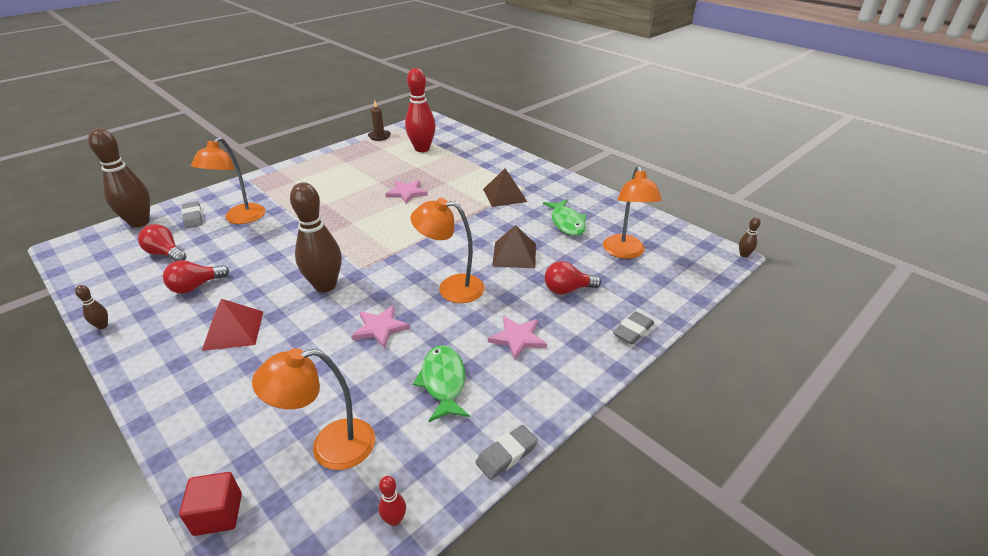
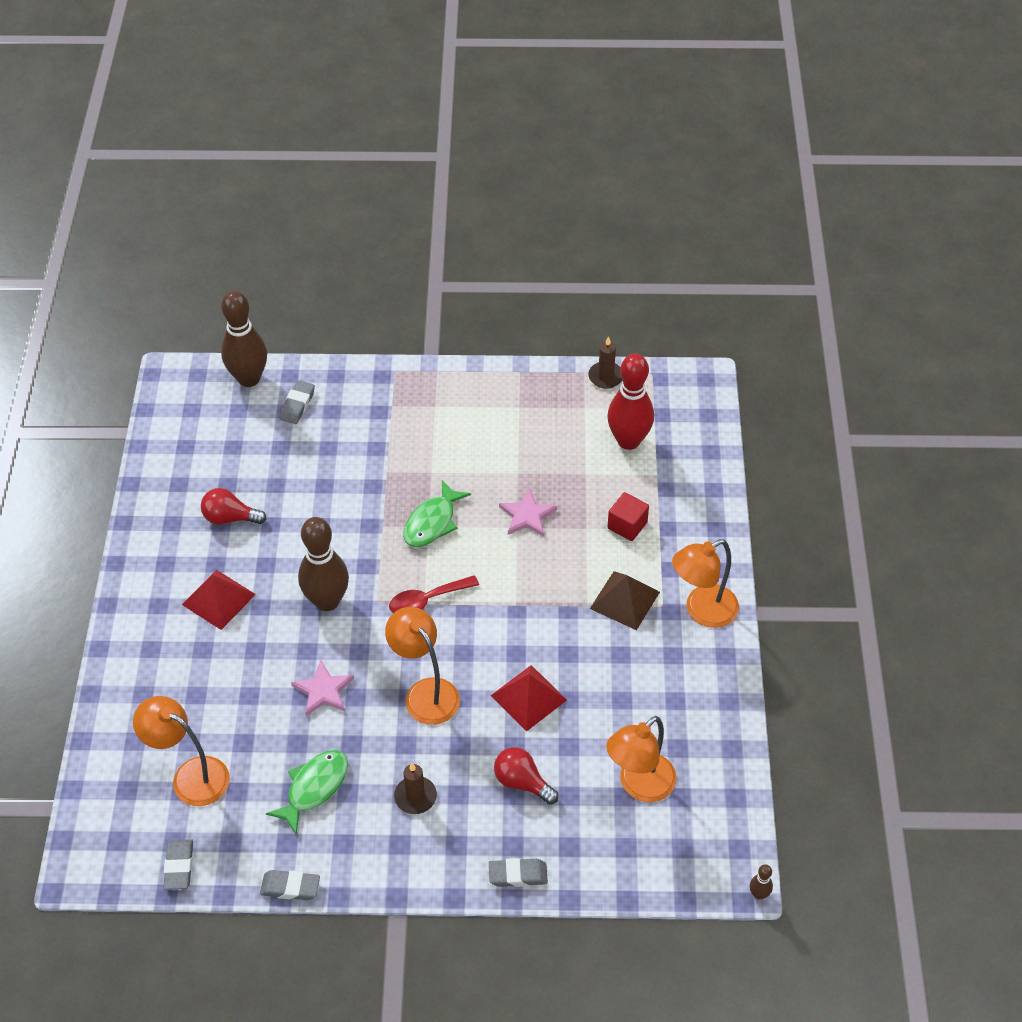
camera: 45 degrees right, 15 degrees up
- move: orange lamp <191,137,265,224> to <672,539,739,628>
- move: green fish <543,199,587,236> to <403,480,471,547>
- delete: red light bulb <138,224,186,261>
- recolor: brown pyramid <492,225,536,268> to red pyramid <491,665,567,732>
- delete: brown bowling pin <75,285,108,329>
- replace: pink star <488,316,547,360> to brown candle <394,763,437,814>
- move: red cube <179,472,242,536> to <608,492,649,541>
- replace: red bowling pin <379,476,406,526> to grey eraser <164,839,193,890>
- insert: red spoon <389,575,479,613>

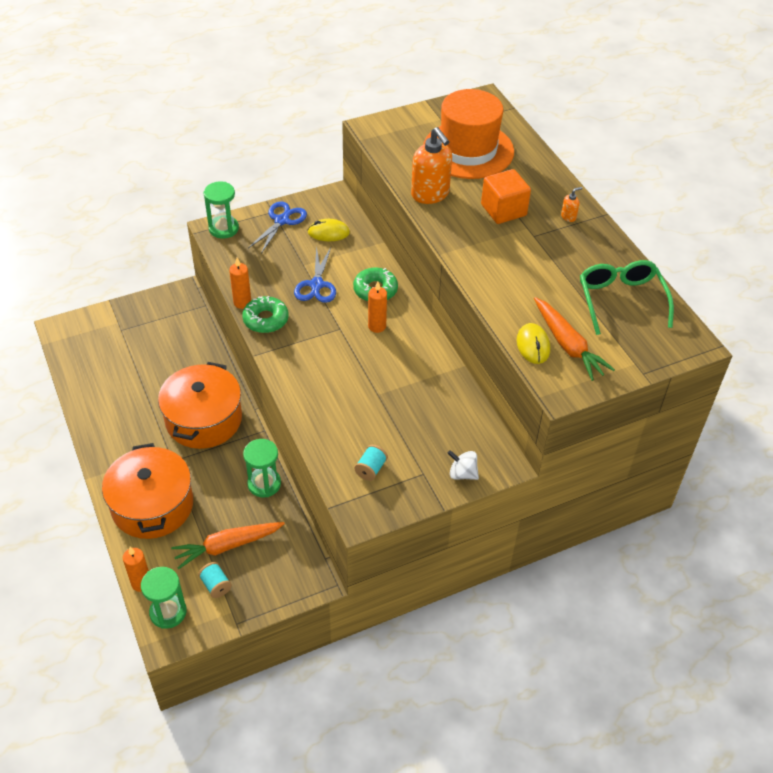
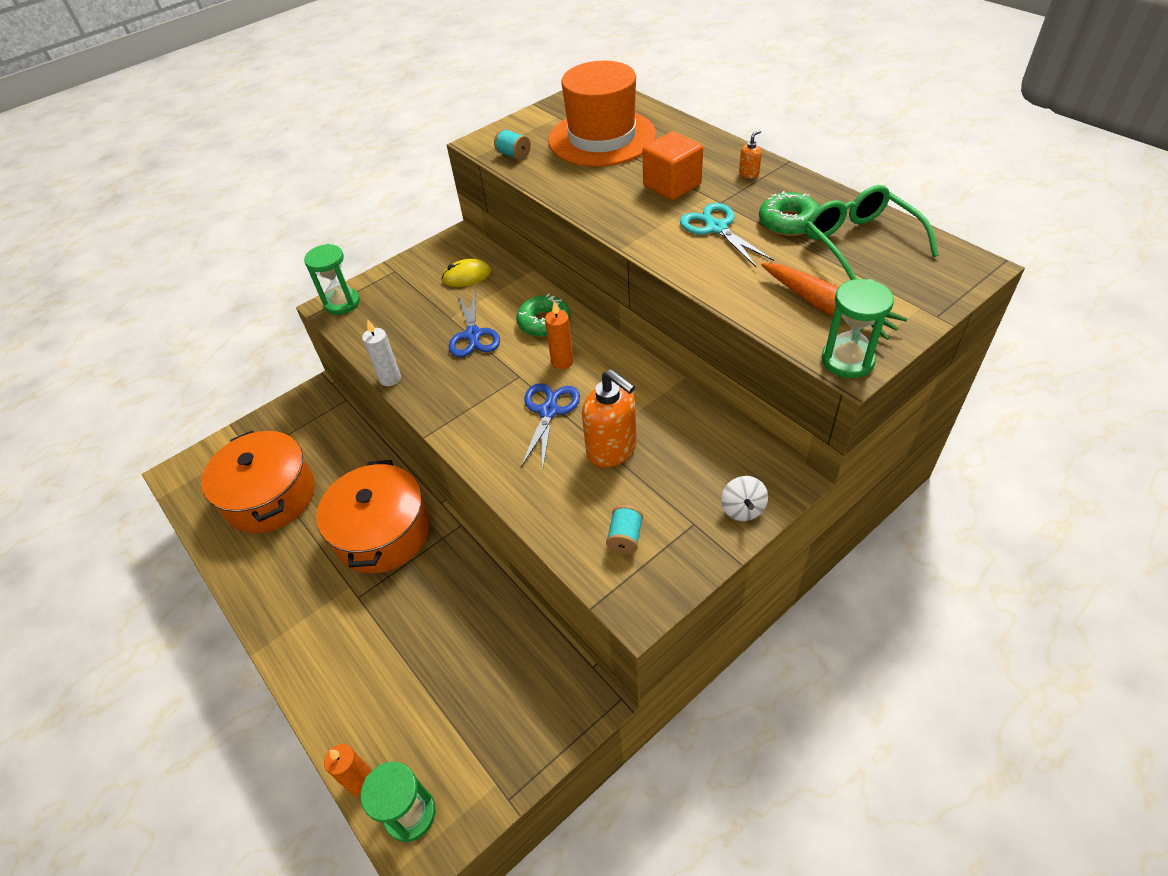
camera: 10 degrees left, 0 degrees up
- move: orange soap dispenser <411,127,452,204> to <582,369,637,468>
- move: blue scissors <248,202,307,254> to <521,383,580,468>
- recolor: orange candle <229,257,251,309> to white candle <362,319,401,386>
- move: green donut <242,296,289,333> to <759,191,820,236>
- delete: yellow mouse <517,323,550,364>
- move: green hourglass <243,439,281,498> to <822,279,894,378>
- move: orange pot <102,443,193,539> to <201,430,315,533>
- rotate: white spinning top <448,450,479,480> = <721,476,768,521> 105 degrees counterclockwise
- delete: orange carrot <171,522,285,569>
- move: turquoise spool <198,562,232,598> to <494,128,531,160>
- insert: turquoise scissors <680,203,774,268>

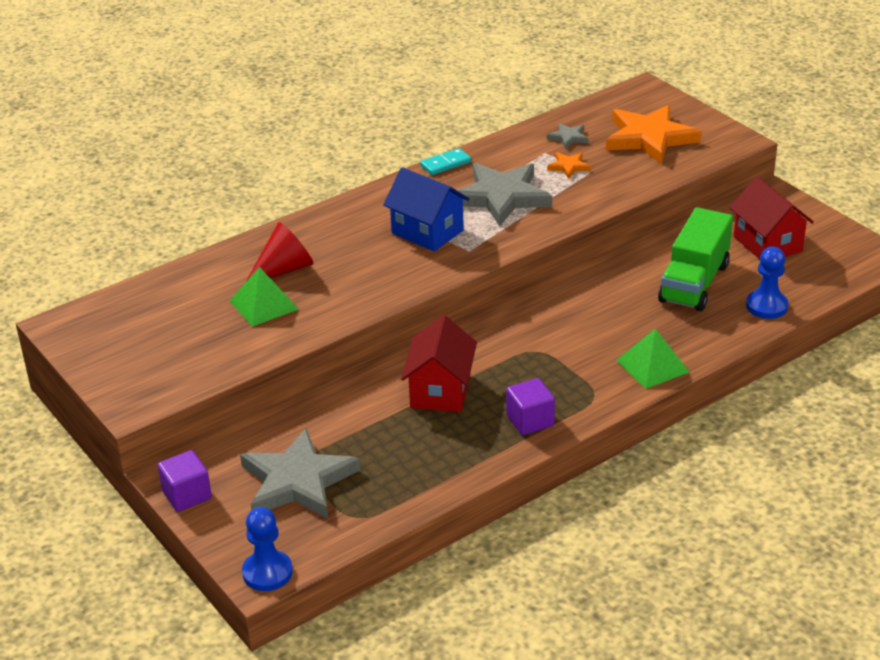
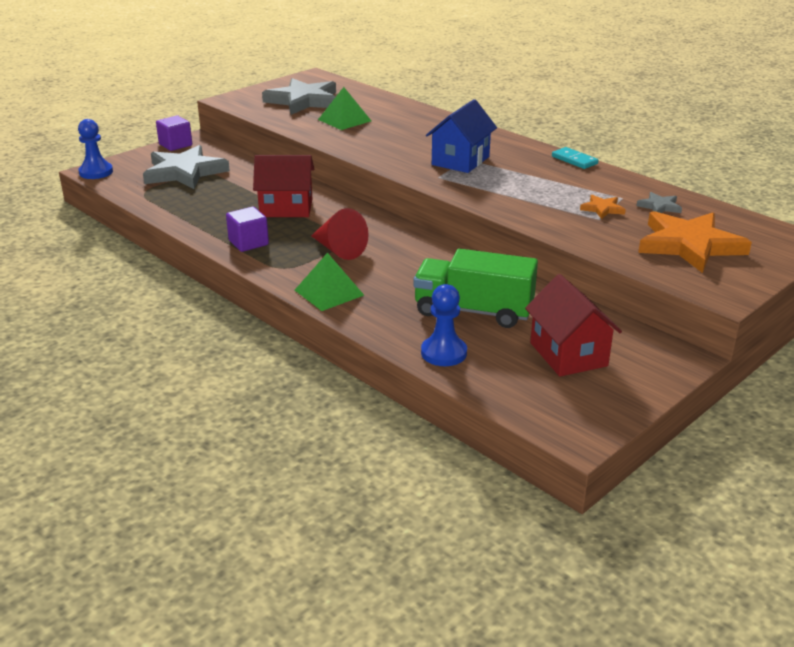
camera: 80 degrees right, 5 degrees down
- move: grey star <457,163,552,226> to <262,78,336,115>
- rotate: red house <730,177,814,259> = <525,274,622,377> 75 degrees counterclockwise
- move: red cone <245,222,313,283> to <311,208,369,260>

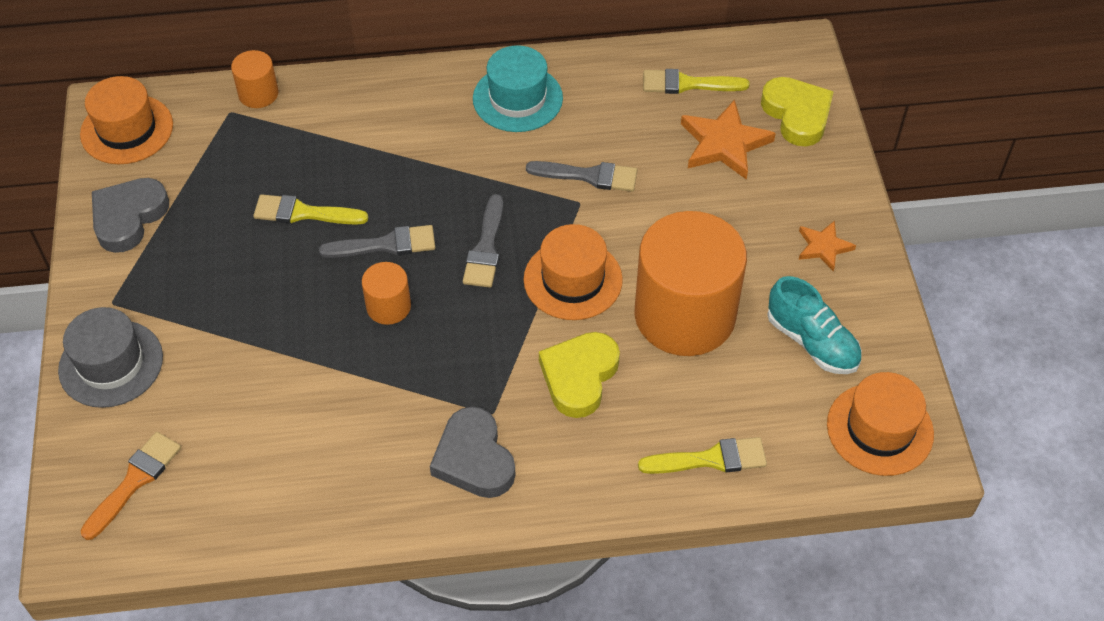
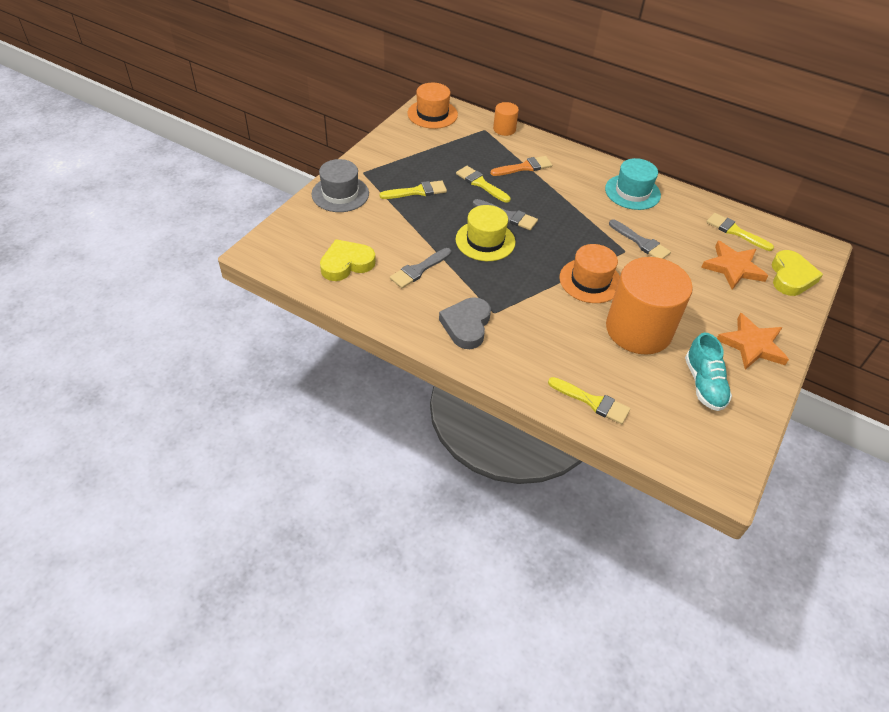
camera: 35 degrees right, 5 degrees down
- delete: grey heart <92,178,169,253>
- move: grey brush <463,194,503,288> to <390,248,451,288>
- resize: orange star <799,221,856,272> = <717,313,789,370> x1.71
- replace: orange cylinder <362,262,411,325> to yellow hat <455,205,515,261>
- move: yellow heart <539,332,620,418> to <320,239,376,281>
- delete: orange hat <827,372,934,476>
- move: orange brush <80,432,181,540> to <490,156,552,176>
- insert: yellow brush <380,180,447,199>

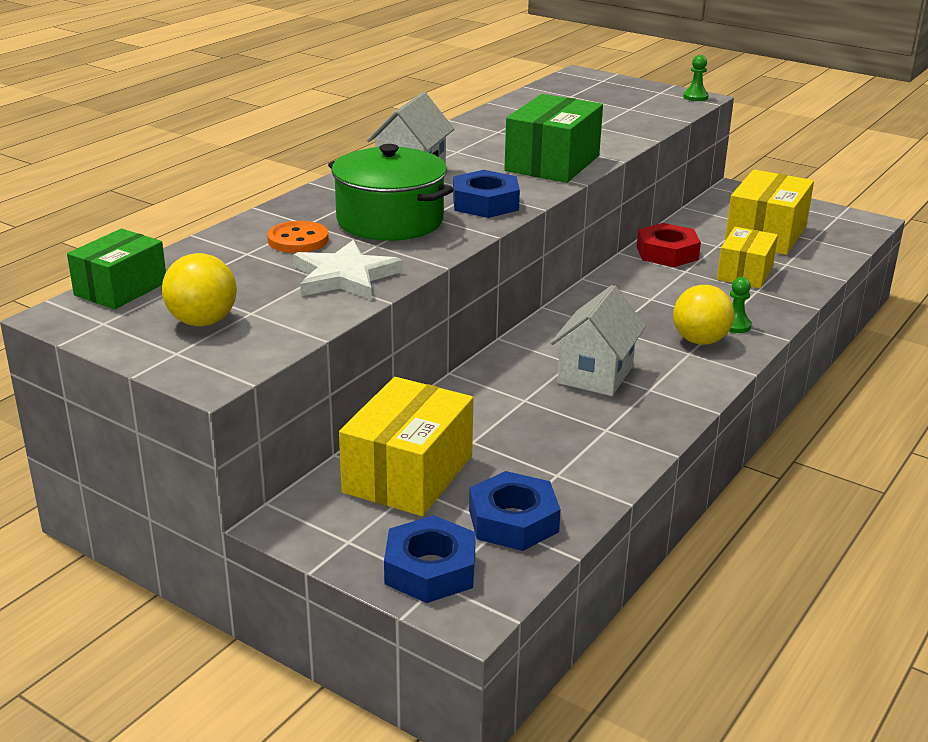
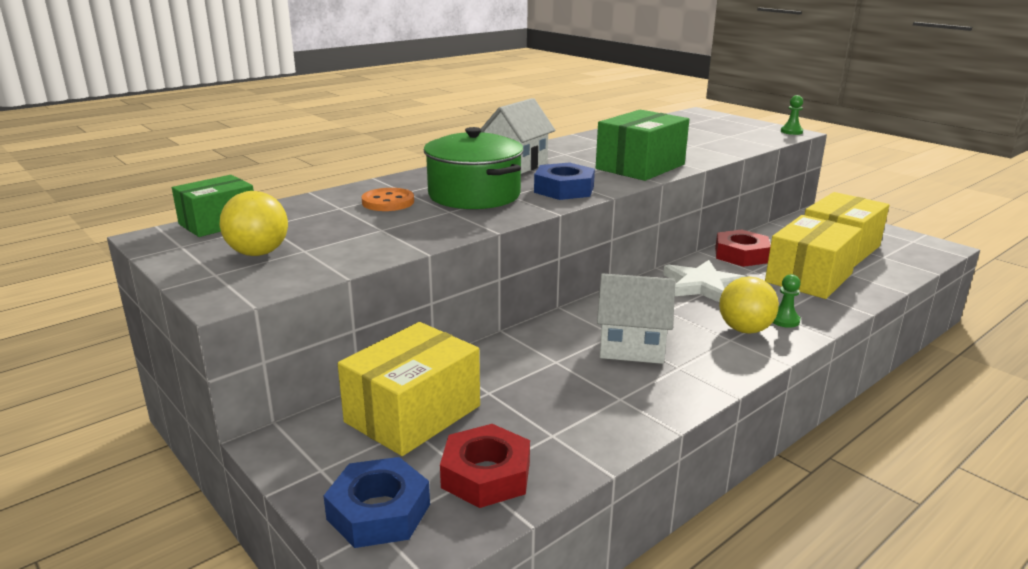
camera: 15 degrees right, 5 degrees down
- resize: yellow box <717,227,778,288> = <765,215,862,299> x1.51
- move: white star <293,240,403,300> to <663,260,746,303>
- rotate: white house <551,285,646,396> = <597,273,675,364> 60 degrees clockwise
- recolor: blue nut <469,471,561,551> to red nut <440,424,530,508>

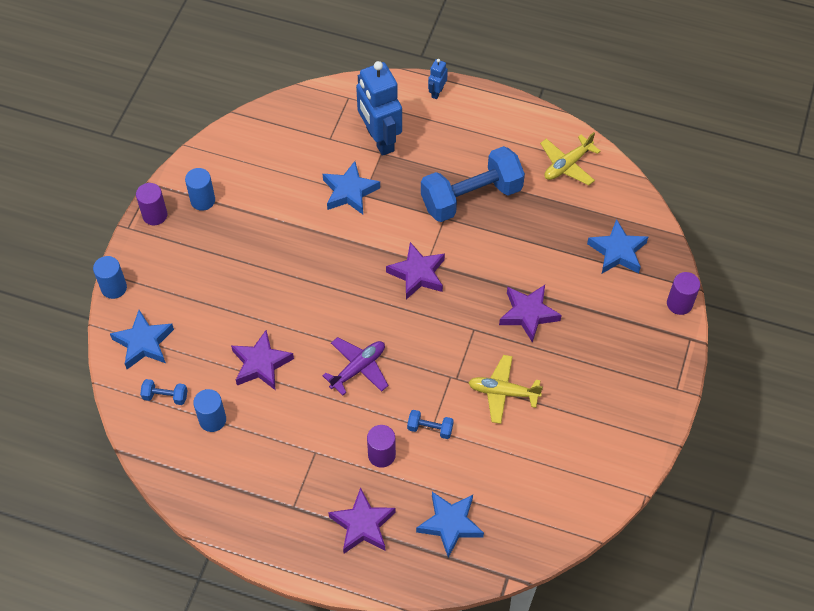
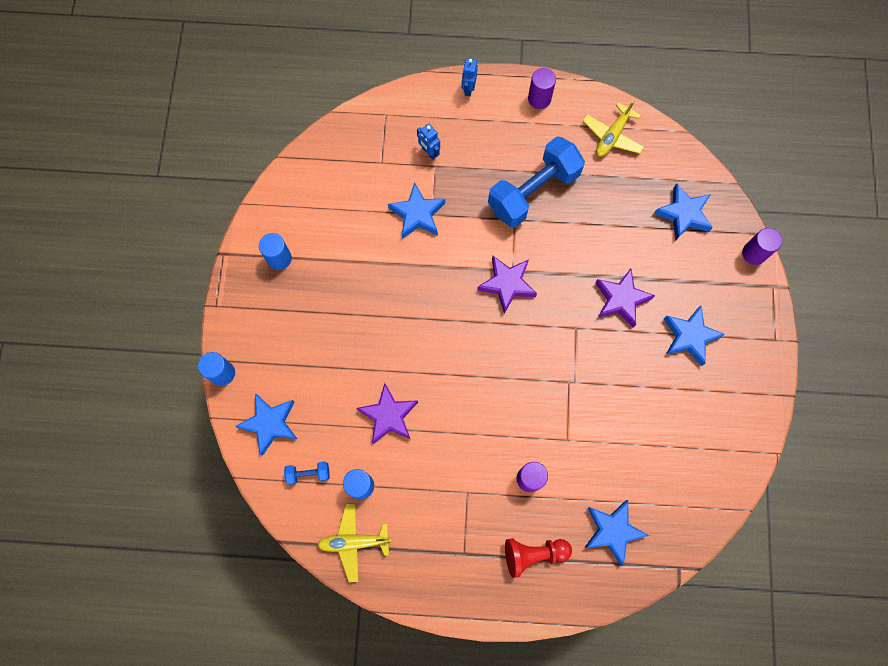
camera: 15 degrees left, 15 degrees up
- resize: blue robot <356,61,402,156> = <417,124,440,160> x0.44
- move: purple cylinder <136,183,167,225> to <528,68,556,109>
- delete: purple plane <322,337,389,395>
- move: yellow plane <468,355,543,424> to <317,503,392,582>
- delete: blue dumbbell <407,410,454,439>
- replace: purple star <328,487,396,553> to red pawn <505,538,572,578>
- insert: blue star <664,306,725,366>

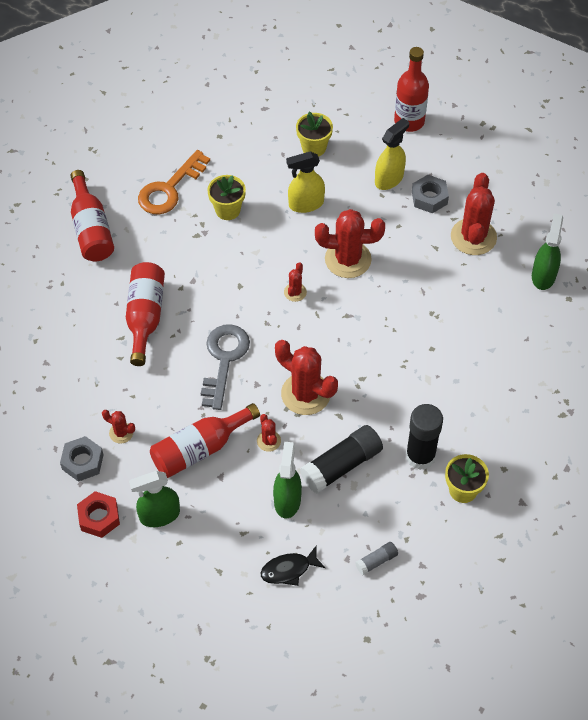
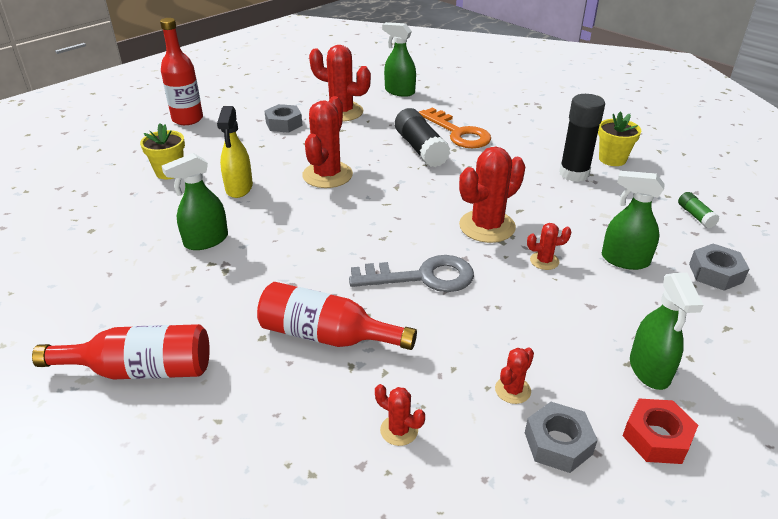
camera: 75 degrees left, 20 degrees down
- delete: yellow spray bottle <375,118,409,190>
- move: orange key <138,150,210,215> to <419,108,491,148>
- replace: yellow flower pot <207,175,246,220> to green spray bottle <162,153,228,250>
- move: red cactus <284,262,307,302> to <375,384,425,446>
- rotate: grey key <201,324,250,410> = <349,255,474,292> 150 degrees clockwise
- delete: red bottle <150,403,260,478>
- move: black glue stick <300,425,383,494> to <395,108,450,167>
- recolor: grey glue stick <355,542,398,575> to green glue stick <678,192,719,228>
- replace: black fish <260,546,325,586> to grey nut <689,244,749,291>

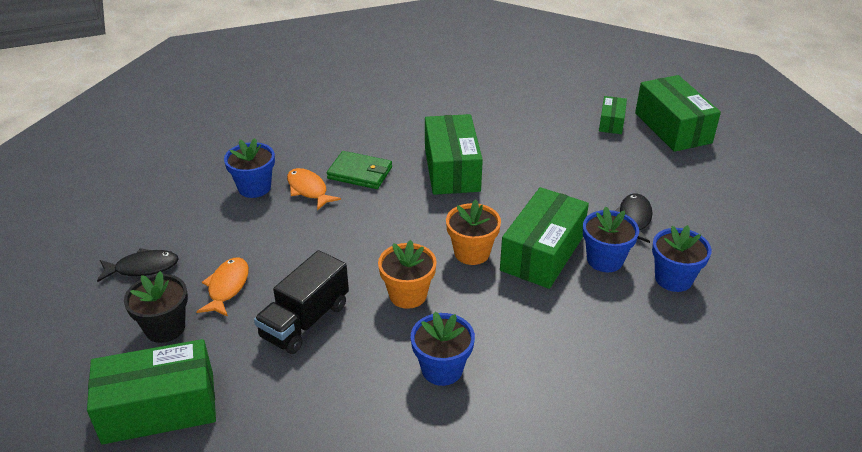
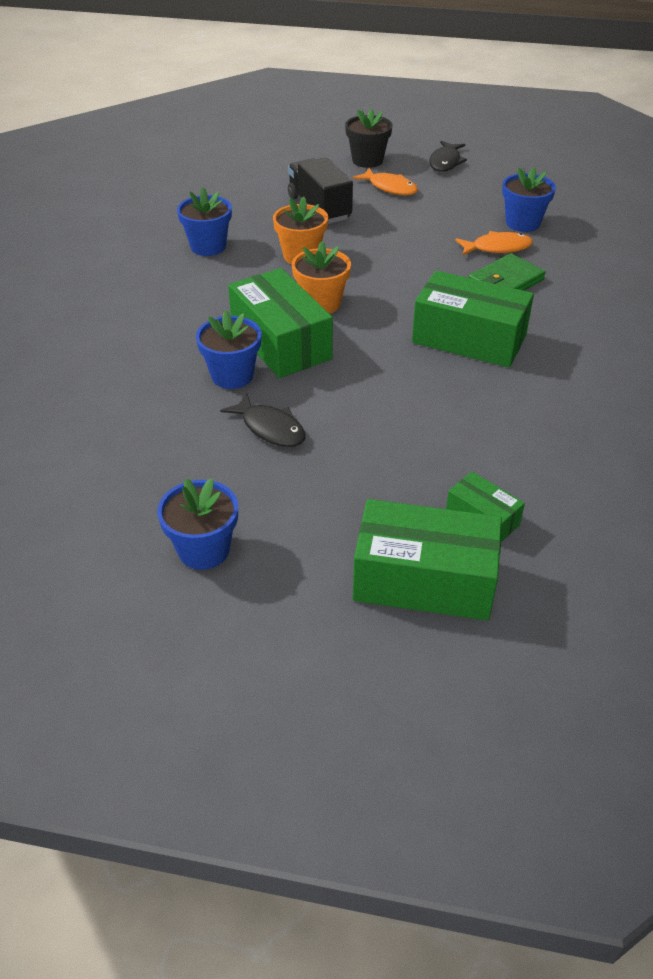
camera: 120 degrees right, 5 degrees up
- move: blue flower pot <652,225,712,292> to <157,478,238,570>
- delete: green box <87,339,216,445>

